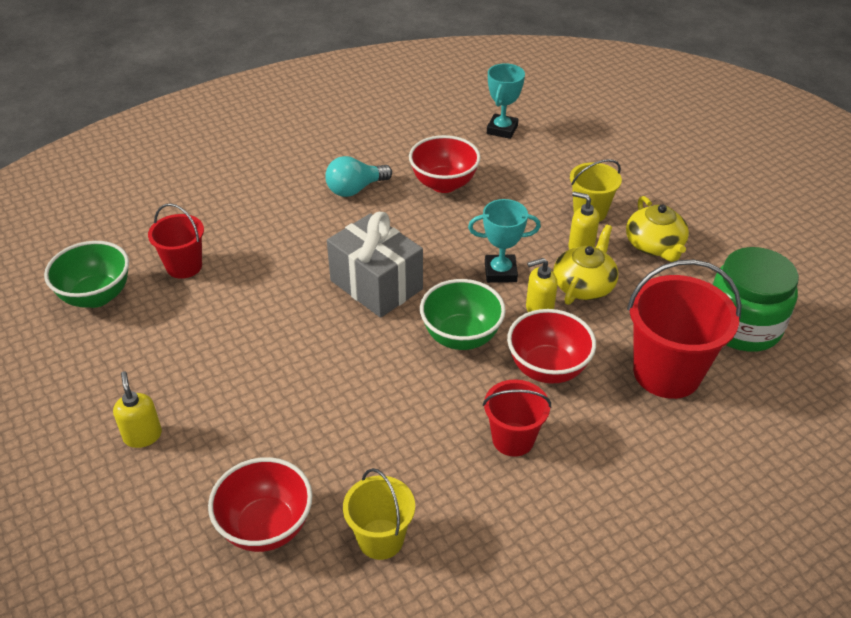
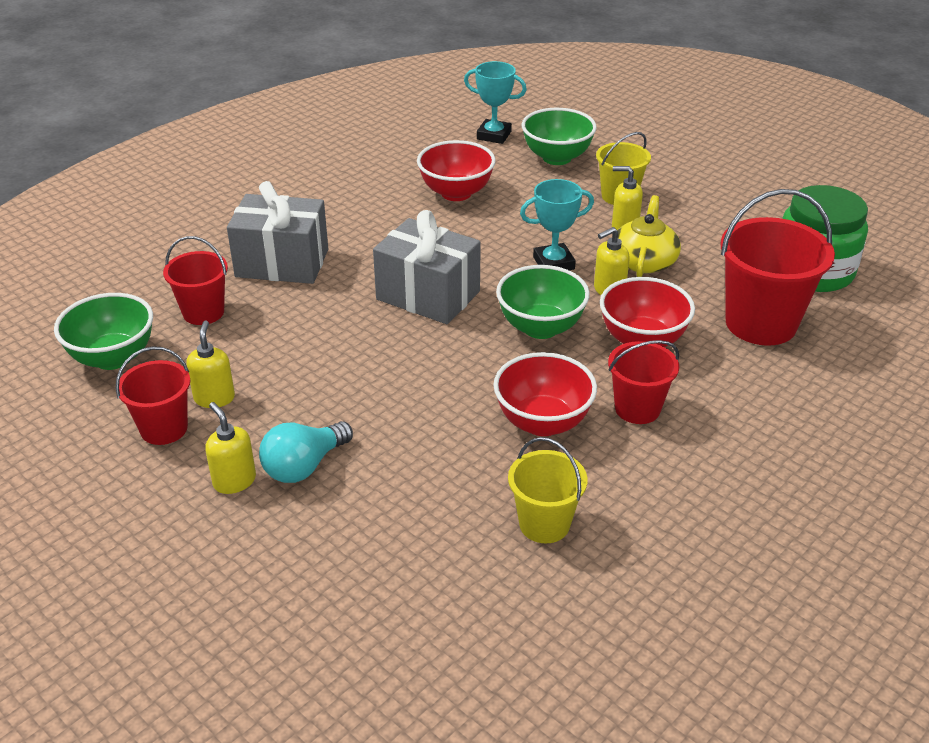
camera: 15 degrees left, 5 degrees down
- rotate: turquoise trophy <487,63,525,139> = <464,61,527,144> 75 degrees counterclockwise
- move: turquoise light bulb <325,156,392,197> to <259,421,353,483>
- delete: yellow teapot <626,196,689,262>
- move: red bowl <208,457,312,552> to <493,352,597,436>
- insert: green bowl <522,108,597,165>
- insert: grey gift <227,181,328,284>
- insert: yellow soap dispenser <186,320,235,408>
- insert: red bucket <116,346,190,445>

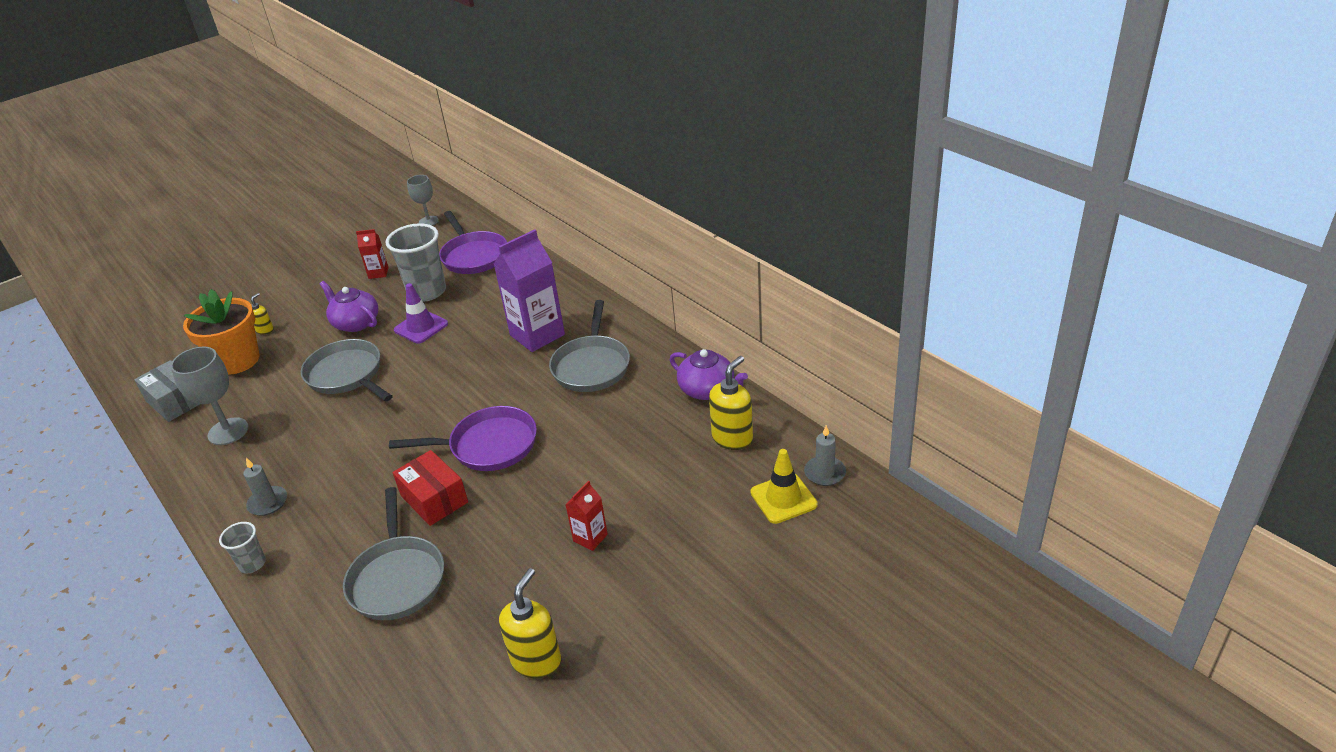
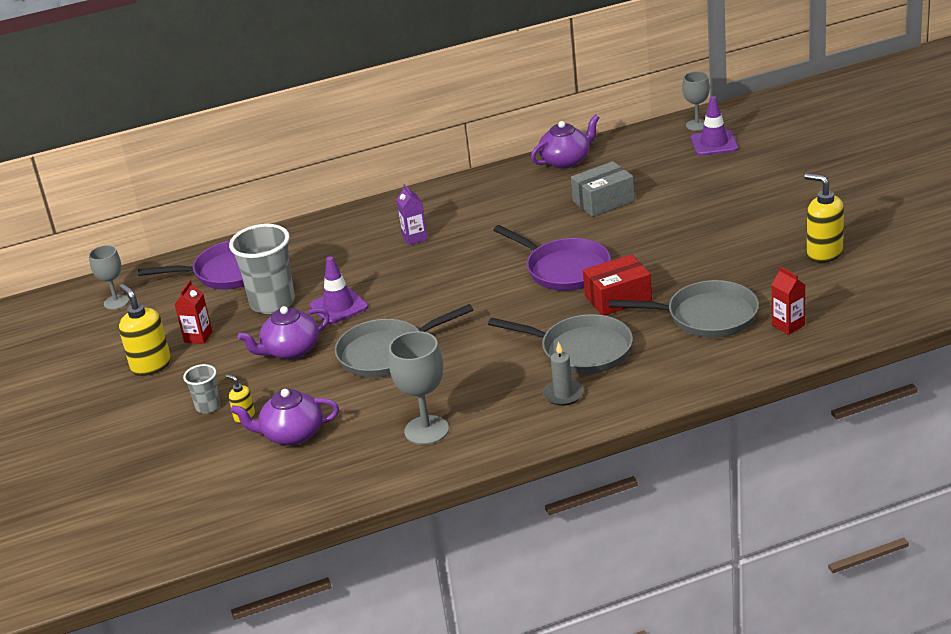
camera: 70 degrees left, 5 degrees down
- resize: purple carton <494,229,565,352> = <396,184,428,245> x0.49
- replace: orange flower pot <183,289,260,375> to purple teapot <231,389,339,445>
- move: grey pan <549,300,630,392> to <488,314,633,374>
- move: yellow soap dispenser <709,356,753,450> to <119,284,171,376>
- move: grey box <134,360,200,422> to <571,161,635,217>
- rotate: purple pan <389,406,537,471> = <494,225,611,291> 120 degrees clockwise
- replace: grey candle <804,425,846,486> to grey goblet <682,71,710,131>
- recolor: yellow traffic cone <750,449,818,524> to purple traffic cone <691,96,738,156>
- move: red carton <566,481,608,551> to <772,267,805,335>
- move: grey cup <219,522,266,574> to <183,364,220,414>

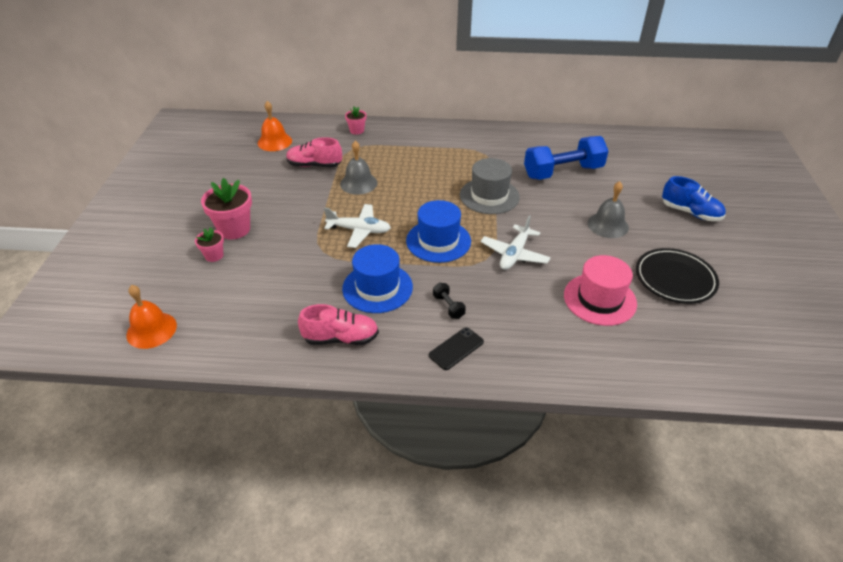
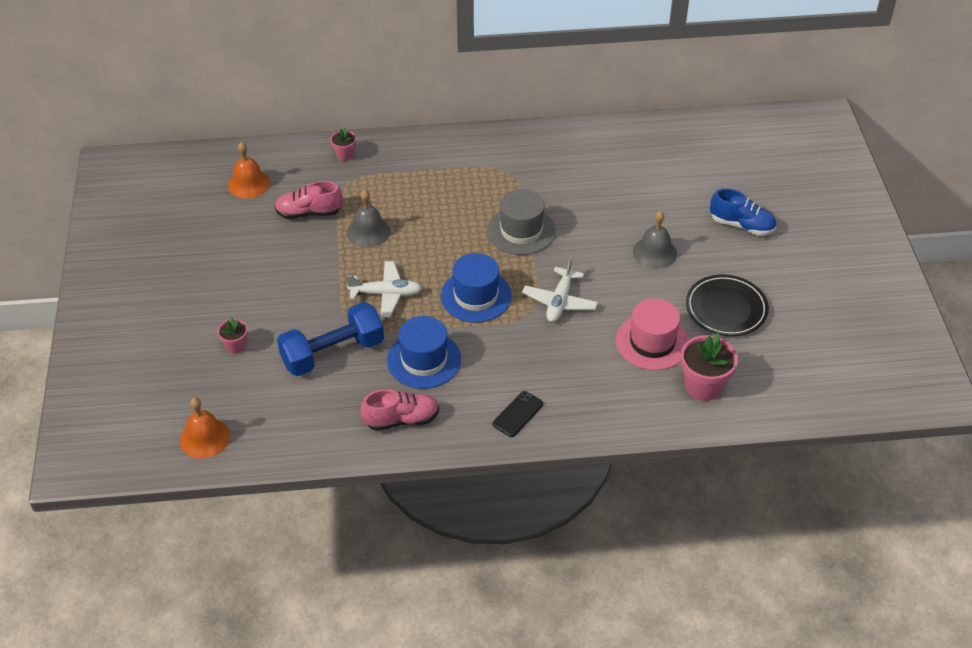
camera: 10 degrees left, 5 degrees up
- move: blue dumbbell <524,136,609,180> to <277,302,384,376>
- move: pink flower pot <201,178,252,239> to <680,333,738,401>
- delete: black dumbbell <433,283,466,319>

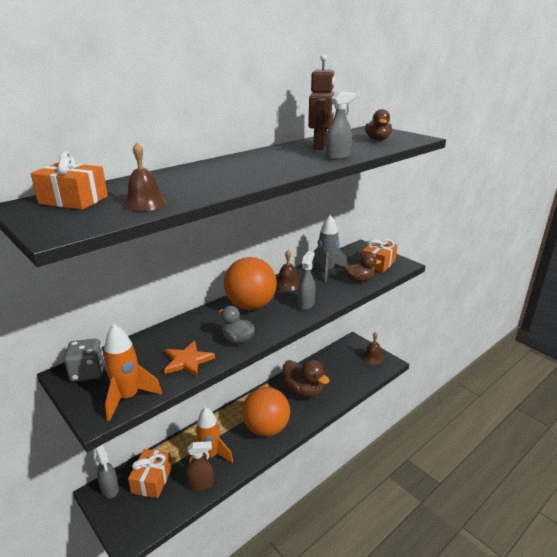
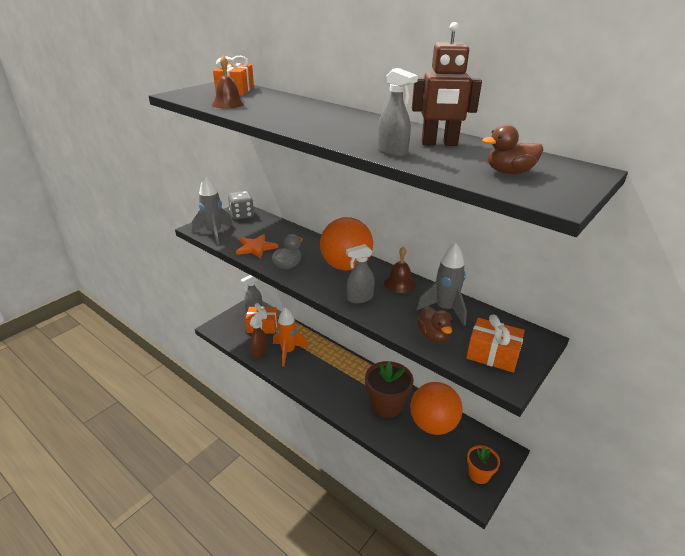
camera: 80 degrees right, 5 degrees up
- rotate: grey spray bottle <298,251,315,310> = <346,244,375,303> 150 degrees clockwise
- recolor: orange rocket <103,324,162,422> to grey rocket <192,176,233,245>
- replace: brown bell <361,332,384,365> to orange flower pot <467,445,500,484>
- replace: brown duck <282,360,330,398> to brown flower pot <365,361,413,418>
- move: orange ball <242,387,290,437> to <410,382,463,435>
- rotate: brown spray bottle <186,441,214,491> = <250,311,267,358> 135 degrees counterclockwise

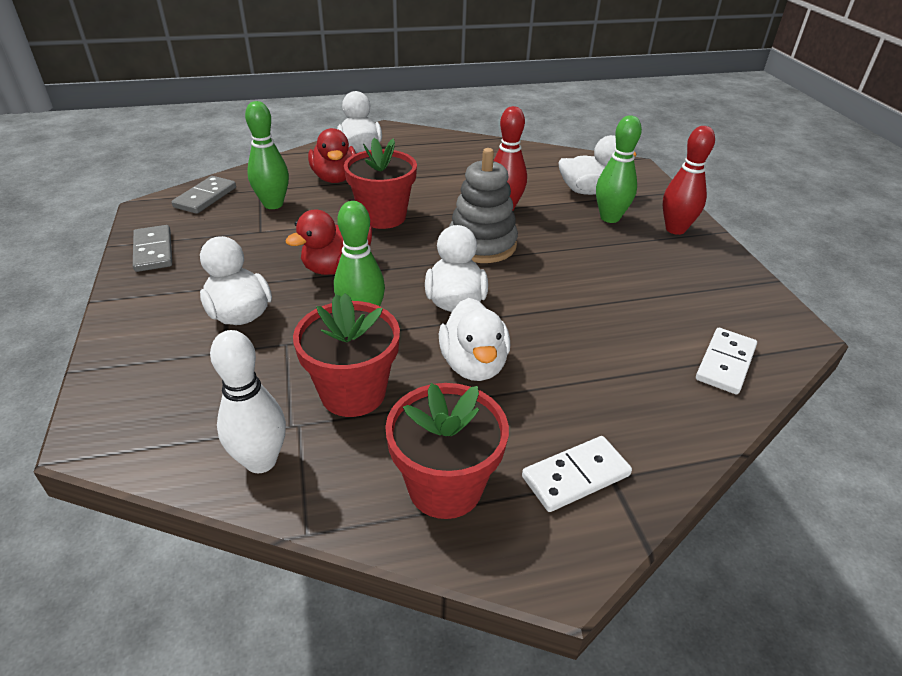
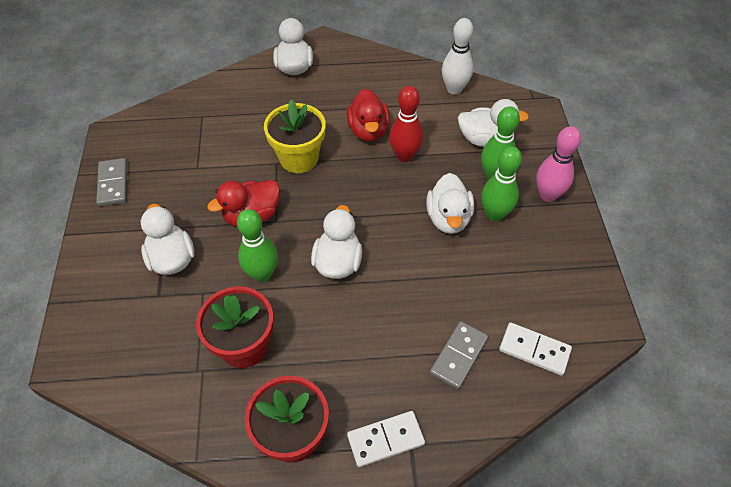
camera: 10 degrees right, 15 degrees up
- move: green bowling pin <245,101,289,209> to <481,146,522,221>
- recolor: red bowling pin <663,126,715,235> to pink bowling pin <536,126,581,202>
- move: red duck <308,128,356,183> to <347,89,390,142>
- recolor: red flower pot <344,138,417,229> to yellow flower pot <264,100,326,173>
- delete: grey stacking toy <449,148,518,263>
- move: grey domino <172,176,236,214> to <430,321,488,389>
- move: white duck <439,298,510,381> to <426,173,474,234>
- rotate: white domino <696,328,757,395> = <499,322,572,376> 75 degrees clockwise
- move: white bowling pin <210,330,286,473> to <442,18,473,95>

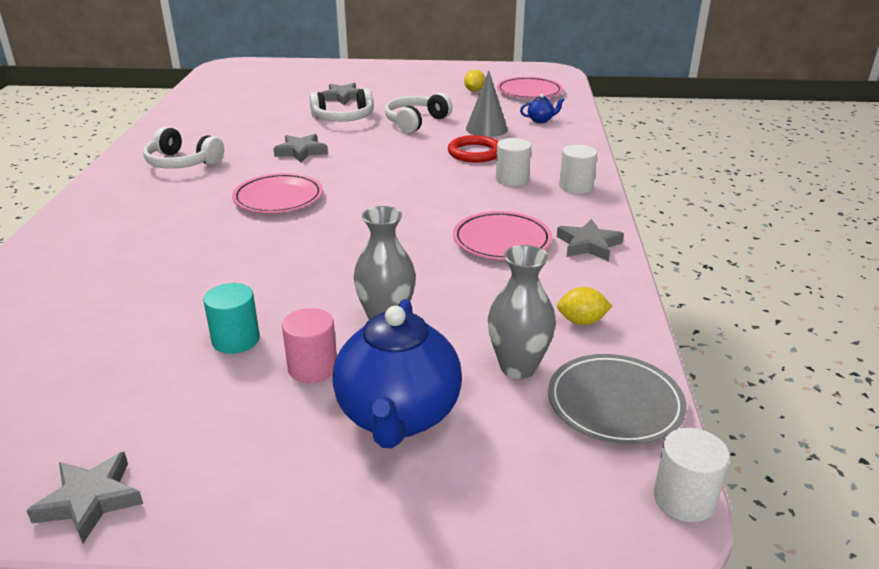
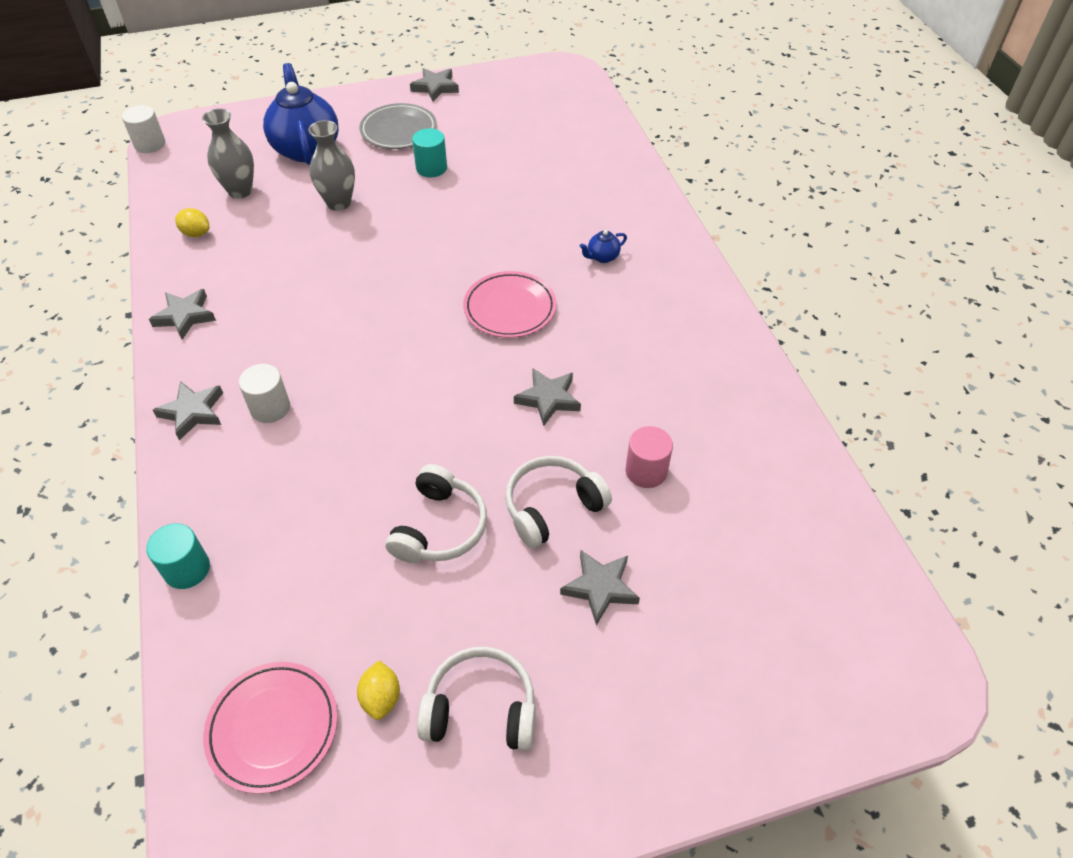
camera: 160 degrees right, 20 degrees up
- delete: grey cone <466,70,508,137>
- move: blue teapot <520,94,564,123> to <580,230,627,263>
- move: white headphones <143,127,224,169> to <417,647,536,751>
- delete: red ring <448,135,499,162>
- replace: white cylinder <559,145,597,194> to grey star <153,381,223,441>
- delete: pink plate <453,211,552,260>
- rotate: yellow lemon <557,287,612,325> = <175,208,209,237> 45 degrees clockwise
- move: pink cylinder <282,308,337,383> to <626,426,673,488>
- move: grey plate <548,354,687,445> to <359,103,437,149>
- insert: turquoise cylinder <146,523,210,589>

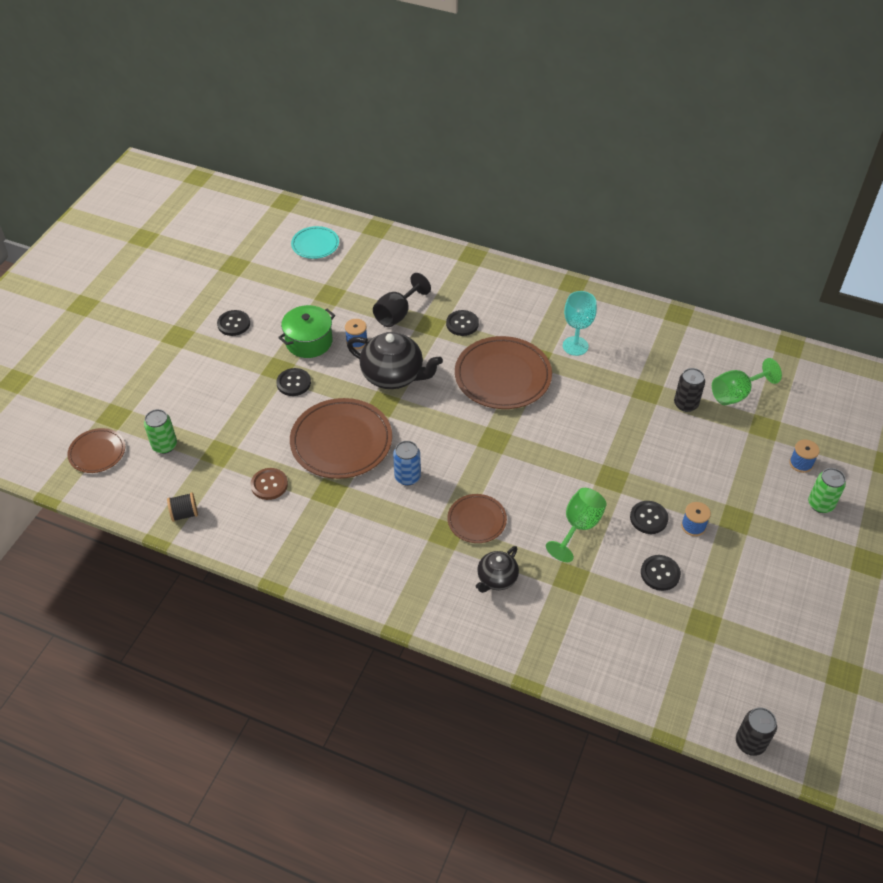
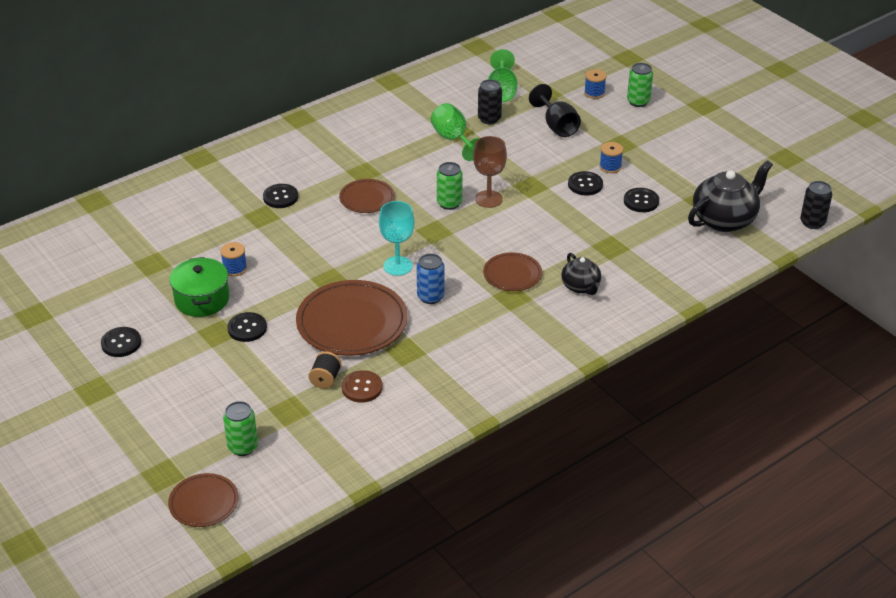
camera: 60 degrees left, 10 degrees down
- delete: turquoise plate <291,226,339,259>
- move: black goblet <373,273,431,327> to <529,84,581,137>
- move: turquoise goblet <563,291,597,356> to <379,201,414,276>
- move: black teapot <347,332,443,389> to <688,160,773,232>
- resize: brown plate <455,336,552,409> = <339,179,395,213> x0.55
- move: green goblet <546,488,607,562> to <431,103,480,161>
- move: black spool <167,492,198,522> to <308,351,342,389>
- insert: brown goblet <473,136,507,208>
- insert: green can <437,162,463,210>

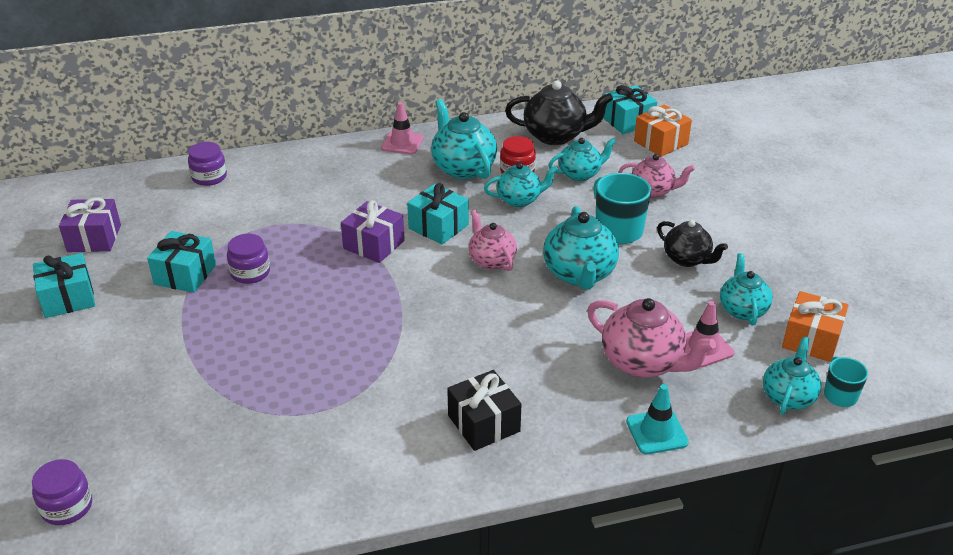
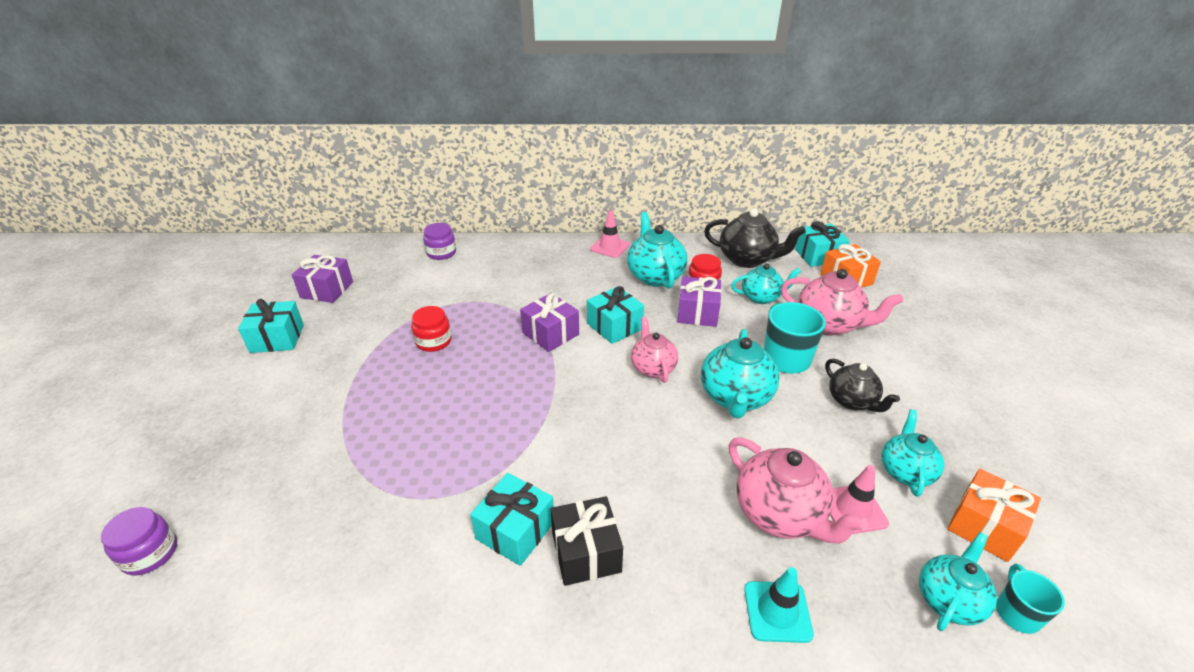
camera: 15 degrees right, 0 degrees up
- resize: pink teapot <619,154,695,198> = <781,269,903,335> x1.53
- replace: turquoise teapot <484,163,558,207> to purple gift <677,276,721,327>
- move: turquoise gift <147,231,216,293> to <470,473,554,566>
- recolor: purple jar <227,234,270,284> to red jar <411,306,452,352>

